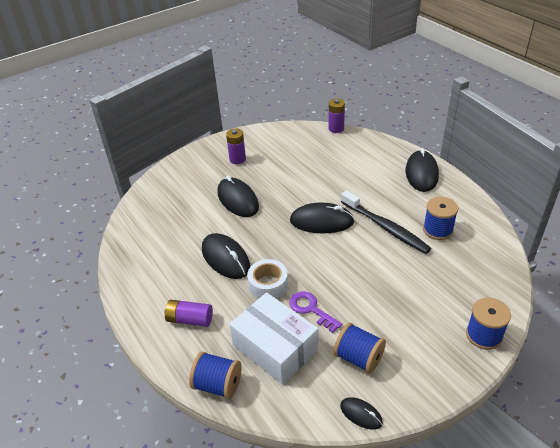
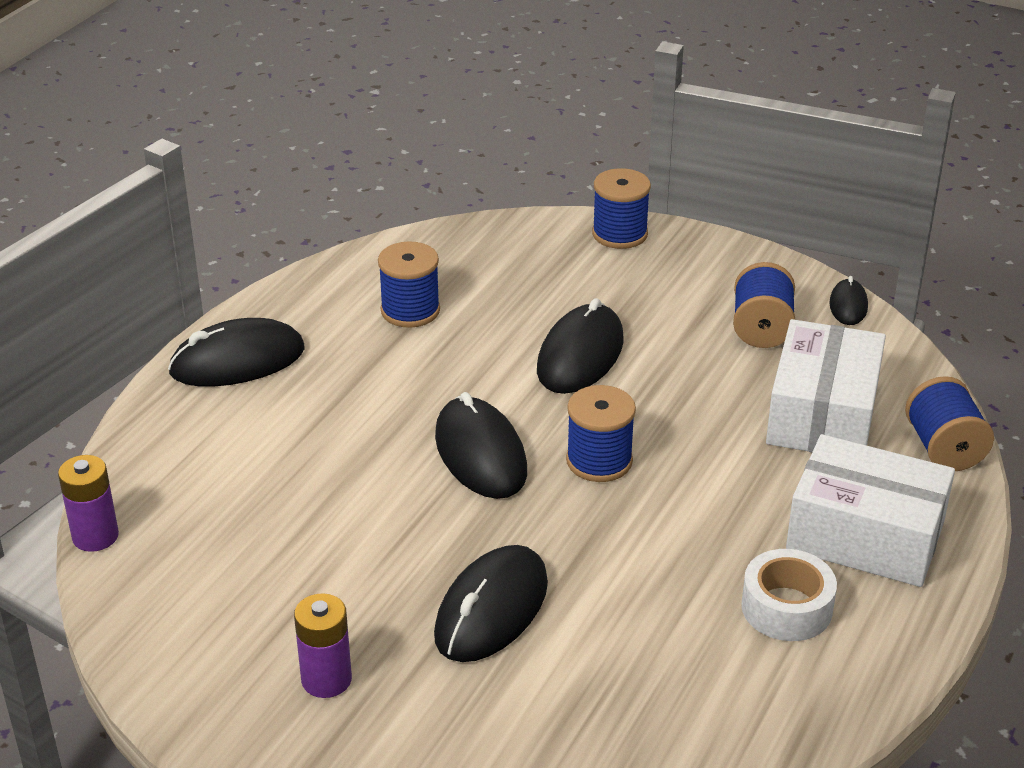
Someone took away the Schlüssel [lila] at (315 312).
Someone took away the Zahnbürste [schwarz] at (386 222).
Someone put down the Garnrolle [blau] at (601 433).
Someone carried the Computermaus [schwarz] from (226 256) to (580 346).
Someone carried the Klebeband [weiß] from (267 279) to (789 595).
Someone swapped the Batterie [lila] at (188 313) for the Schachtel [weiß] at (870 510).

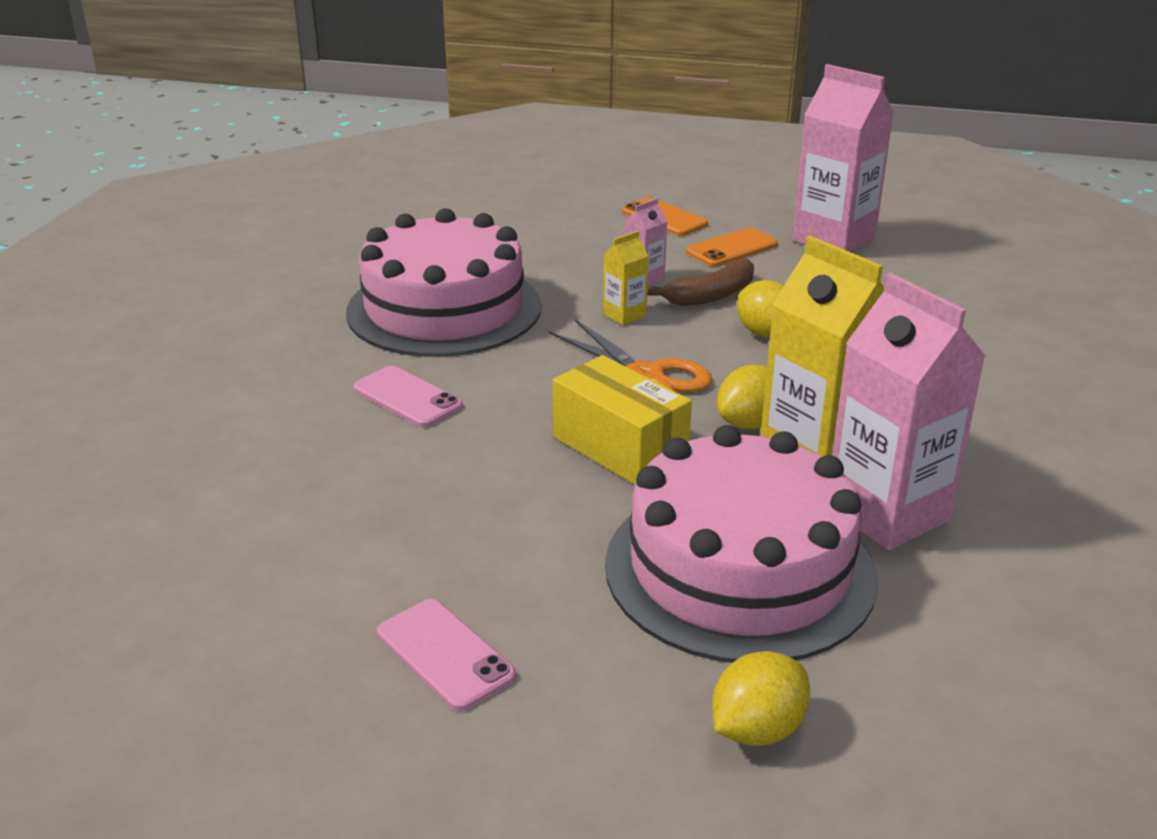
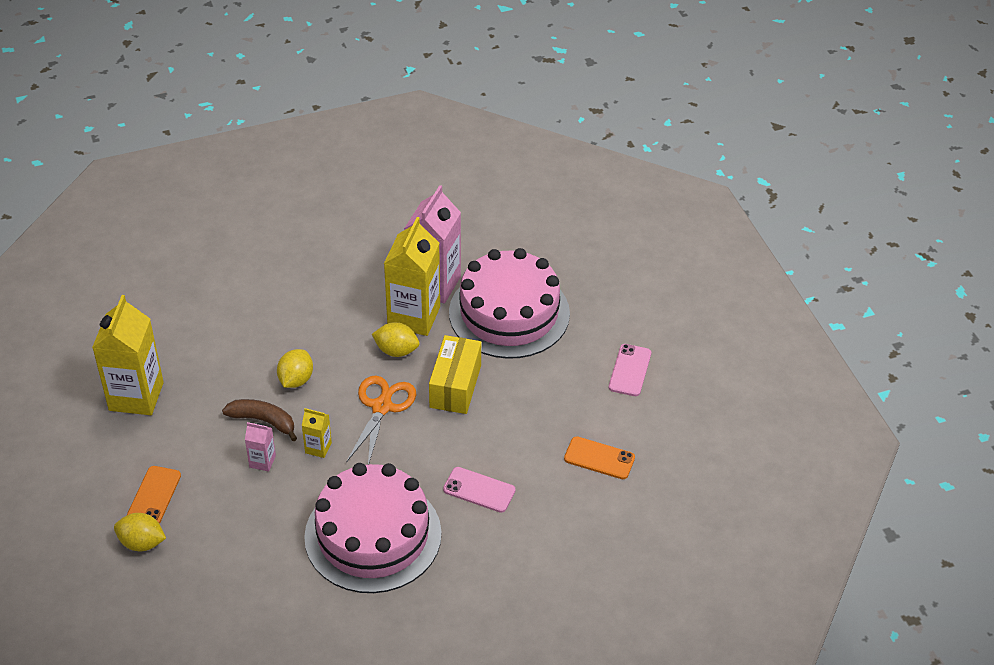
Someone carried the Handy [orange] from (732 247) to (599 457).
Someone carried the Zitrone [gelb] from (761 698) to (140 532).
Someone repainted the Getränkekarton [rosa] at (843 158), which became the Getränkekarton [gelb] at (128 355).
Someone rotated the Handy [rosa] at (408 396) by 75 degrees counterclockwise.

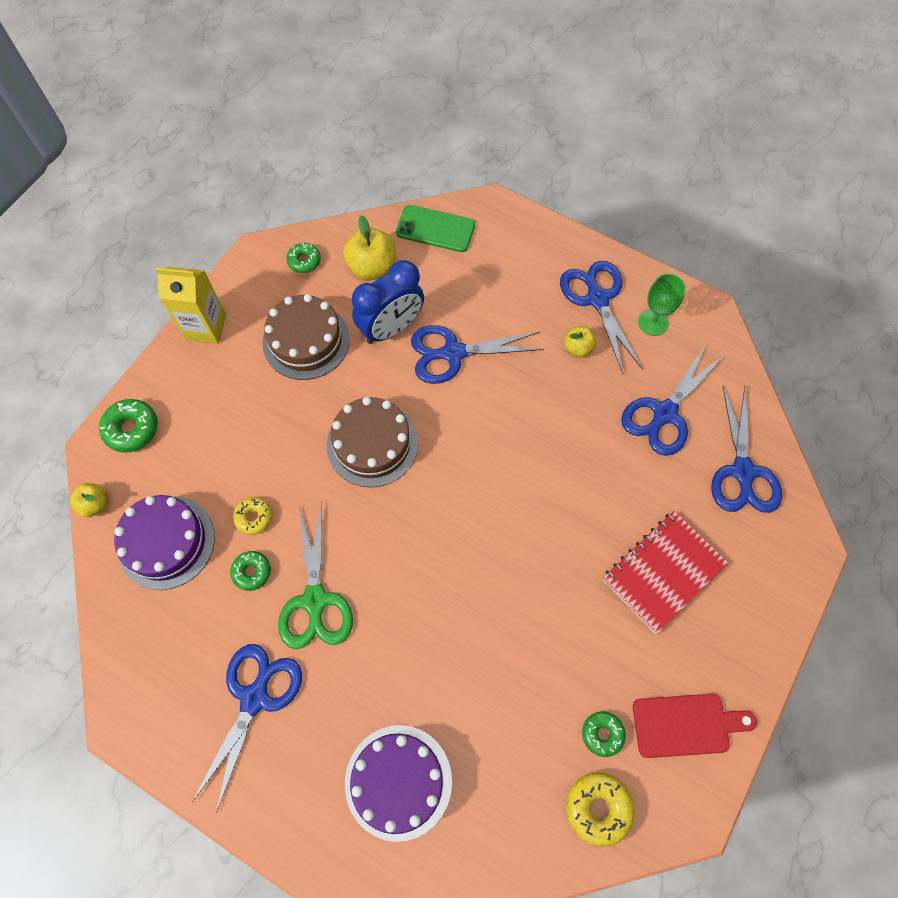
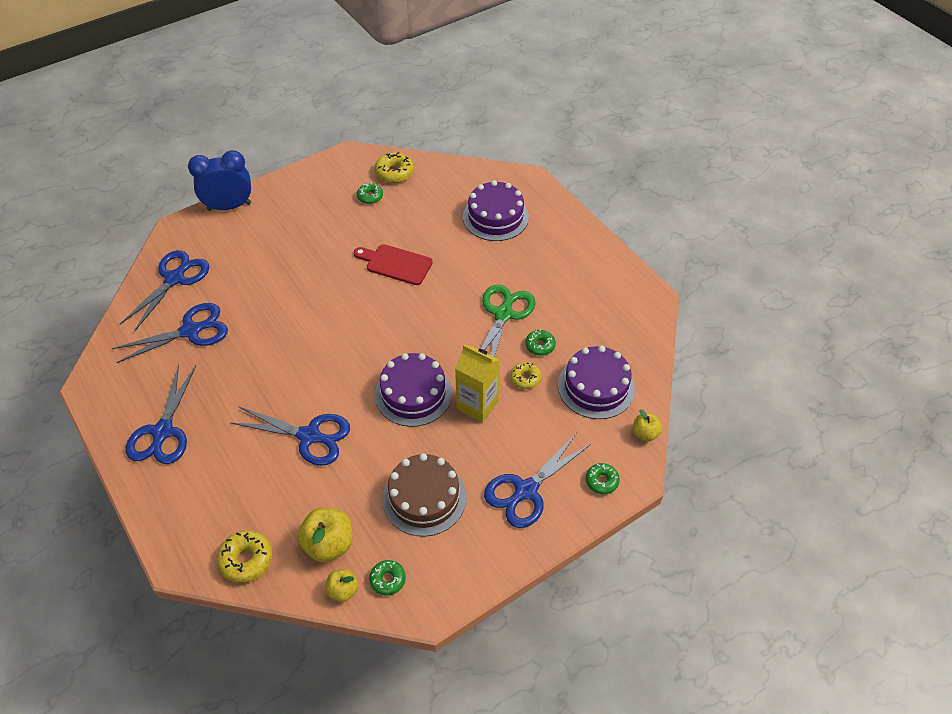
Someone took away the Notizbuch [rot] at (665 572).
Someone took away the Kelch [grün] at (662 305).
Someone carried the Getränkekarton [gelb] from (190 305) to (477 383).
Someone carried the Schere [blau] from (247 728) to (537 481).
Someone carried the Wecker [blau] from (388 302) to (219 180).
Someone carried the Apfel [gelb] from (581 341) to (341 585).
Someone carried the Schneidebrett [rot] from (695 726) to (393 264).
Someone swapped the Handy [grün] at (435 228) for the Donut [gelb] at (245 556).
Someone repainted the Kuchen [braun] at (372 442), which became the Kuchen [lila] at (413 390).
Someone scaled the Donut [grün] at (128 426) by 0.66.

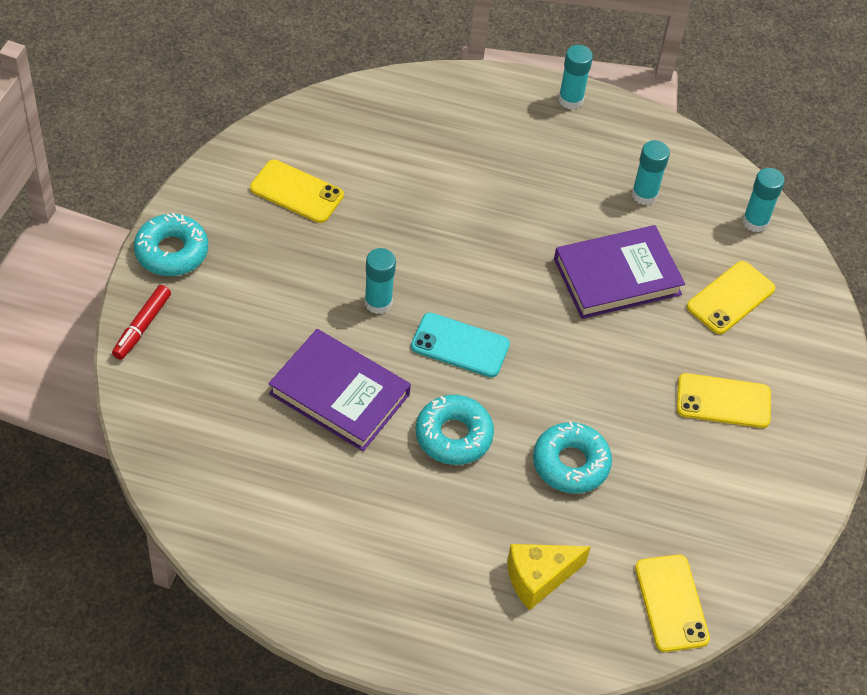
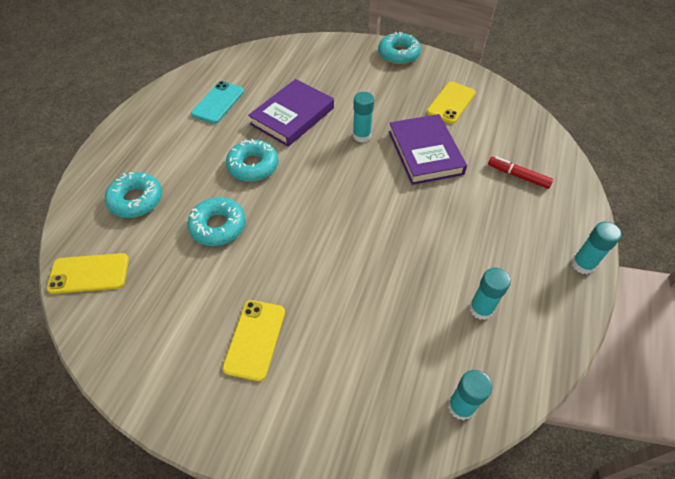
Someone took away the Handy [gelb] at (731 297).
Someone carried the Filzstift [rot] from (141 322) to (520 172).
Someone carried the Handy [türkis] from (460 345) to (217 102).
Someone carried the Buch [lila] from (619 272) to (428 149).
Someone swapped the Käse [gelb] at (549 577) for the Donut [türkis] at (133 195).

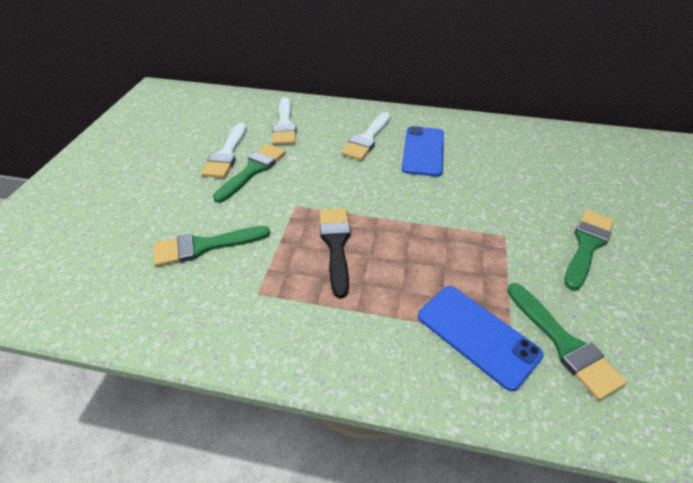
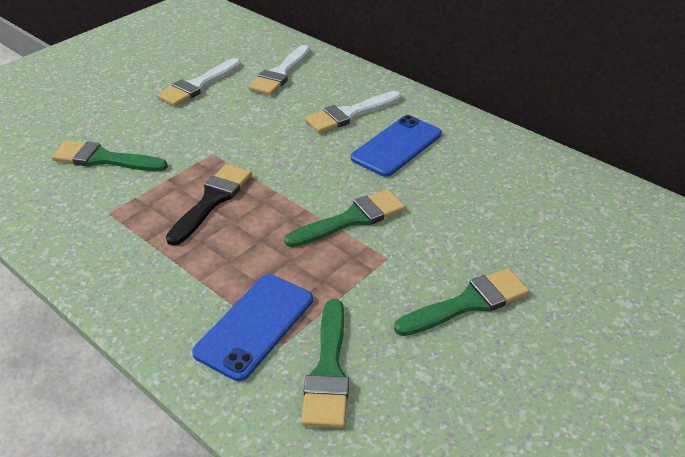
Someone carried the Pinsel [grün] from (249 173) to (344 218).
Someone rotated the Handy [blau] at (480 338) by 45 degrees clockwise.

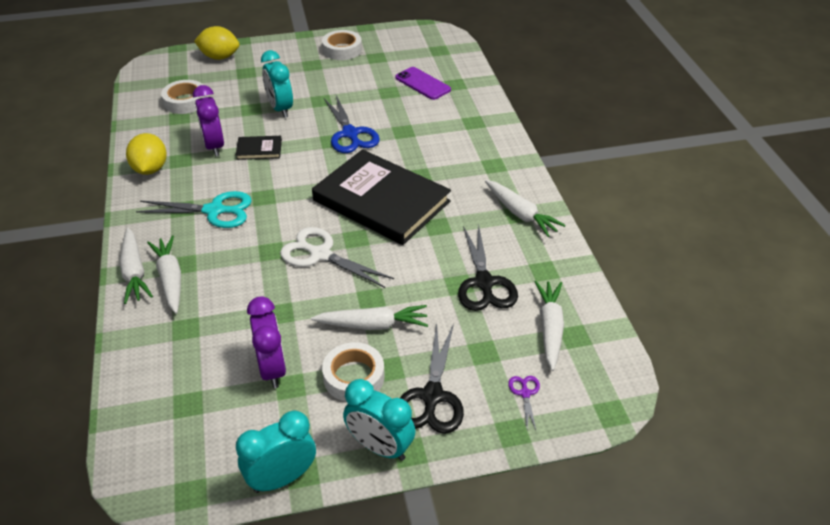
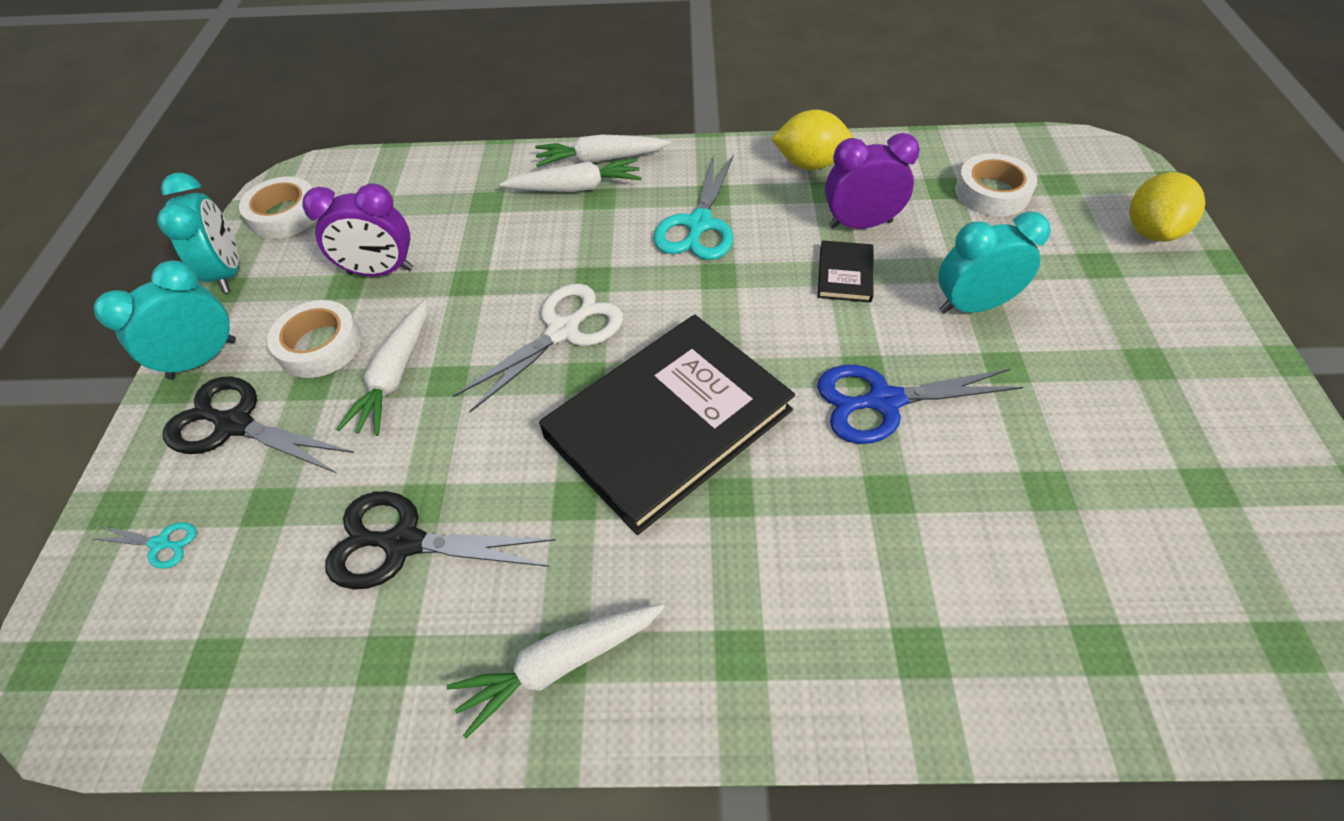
Someone took away the Handy [lila] at (423 83).
Someone took away the Karotte [weiß] at (549 326).
Someone carried the Klebeband [weiß] from (342 45) to (278 208).
Someone repainted the Schere [lila] at (524 403), which became the Schere [türkis] at (146 545).

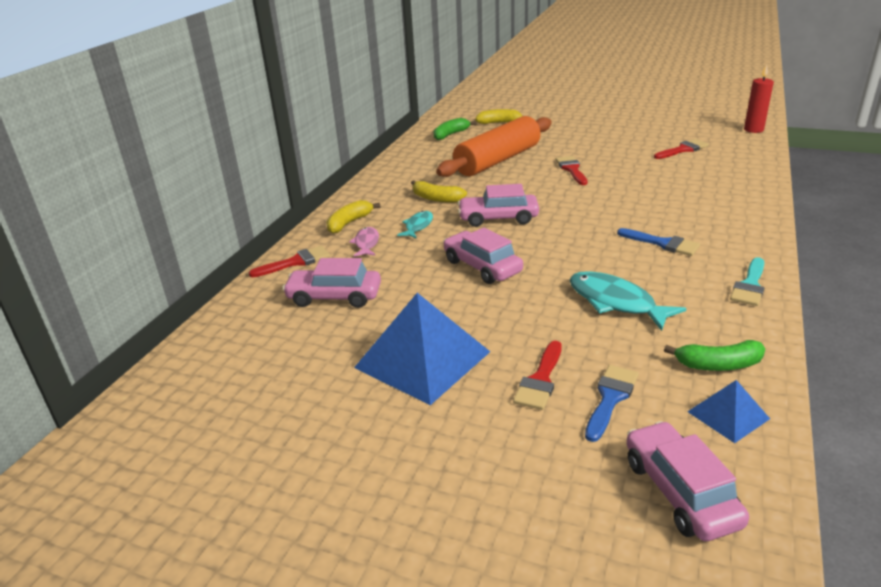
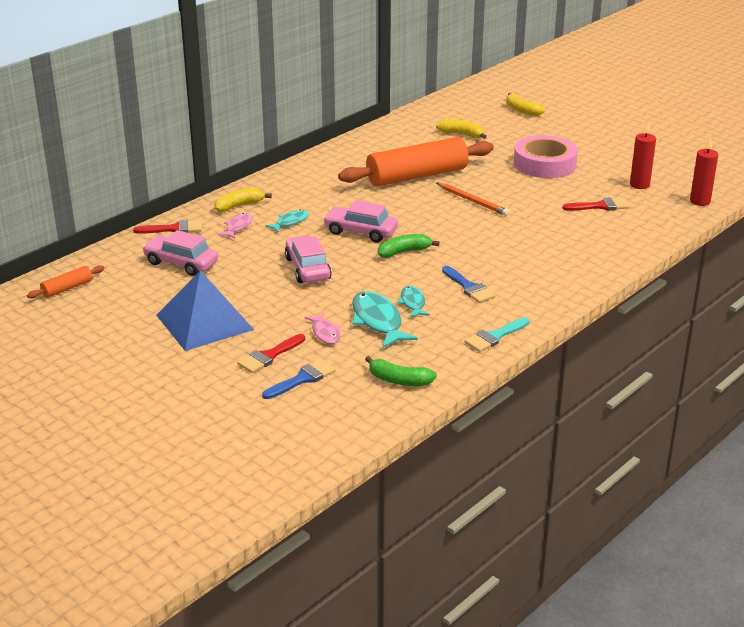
Someone took away the Auto [rosa] at (687 481).
Someone took away the Pyramide [blau] at (728 411).
Someone put down the Nudelholz [orange] at (66 282).
Someone put down the Fisch [rosa] at (323 328).
Someone put down the Fisch [türkis] at (413 301).
Someone put down the Klebeband [rosa] at (546 156).
Someone put down the Kerze [rot] at (643 155).
Someone carried the Banane [gelb] from (439 191) to (525 104).
Someone carried the Banane [grün] from (455 129) to (409 246).
Someone swapped the Pinsel [rot] at (572 170) for the Bleistift [orange] at (473 199).

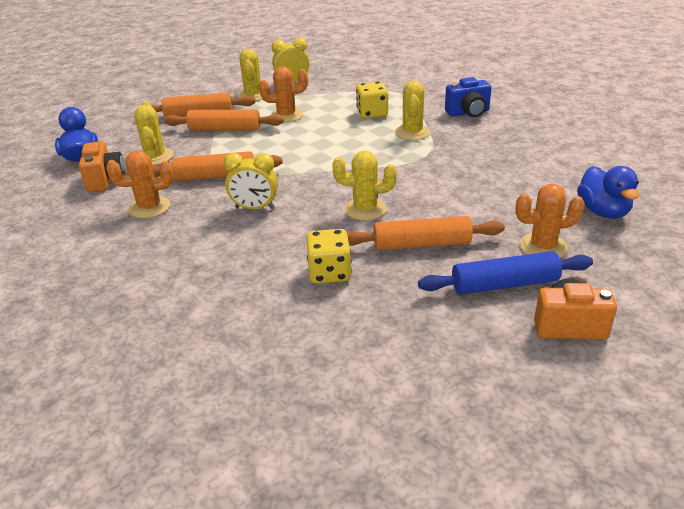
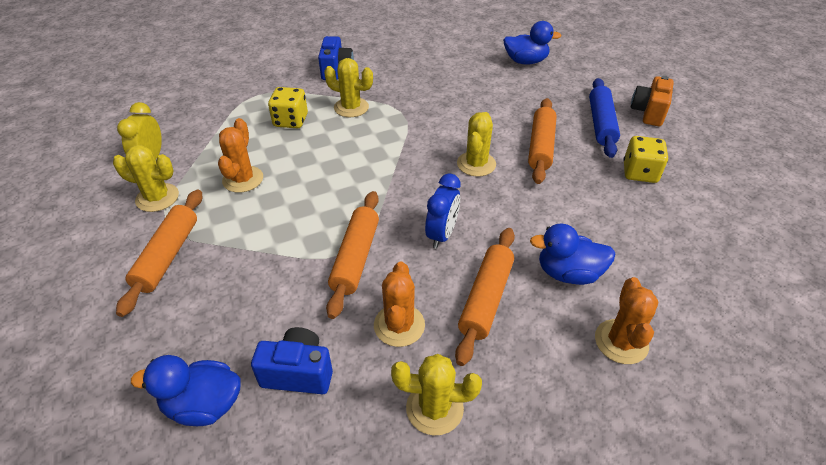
Someone put down the Ente [blau] at (573 254).
Someone carried the Kaktus [gelb] from (154 133) to (436 395).
Someone carried the Nudelholz [orange] from (224 120) to (485 297).
Someone carried the Spielwürfel [gelb] from (329 256) to (645 159).
Someone carried the Kaktus [orange] from (550 221) to (627 320).
Someone repainted the Kamera [orange] at (102 166), which became the Kamera [blau] at (292 360).
Someone repainted the Wecker [gelb] at (251 181), which became the Wecker [blau] at (443 211).

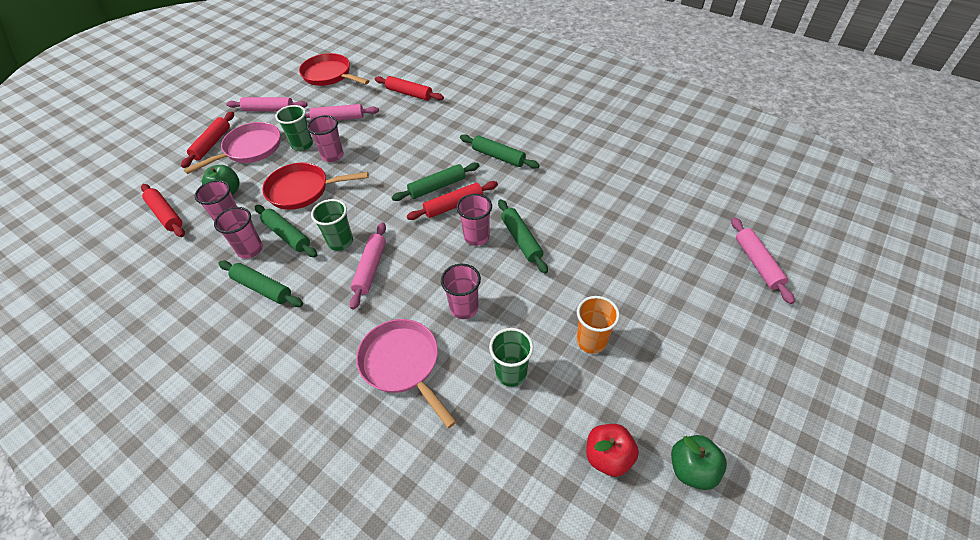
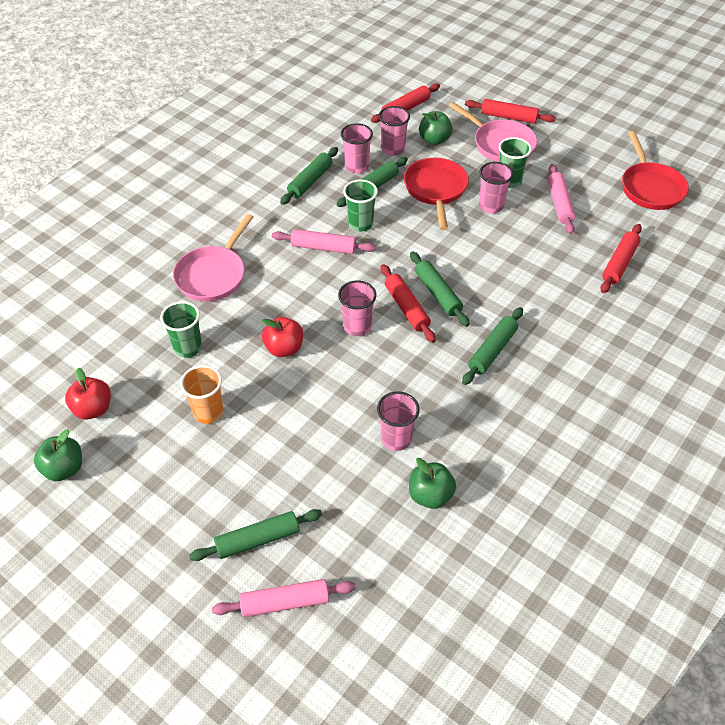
Someone took away the Nudelholz [rosa] at (266 104).
Someone put down the Apfel [rot] at (282 337).
Someone put down the Apfel [grün] at (432 483).
Someone carried the Becher [rosa] from (461 291) to (398 421).
Someone carried the Nudelholz [grün] from (523 236) to (255 535).
Someone rotated the Pfanne [rot] at (334 69) by 135 degrees clockwise.
Someone rotated the Pfanne [rosa] at (406 373) by 150 degrees clockwise.

